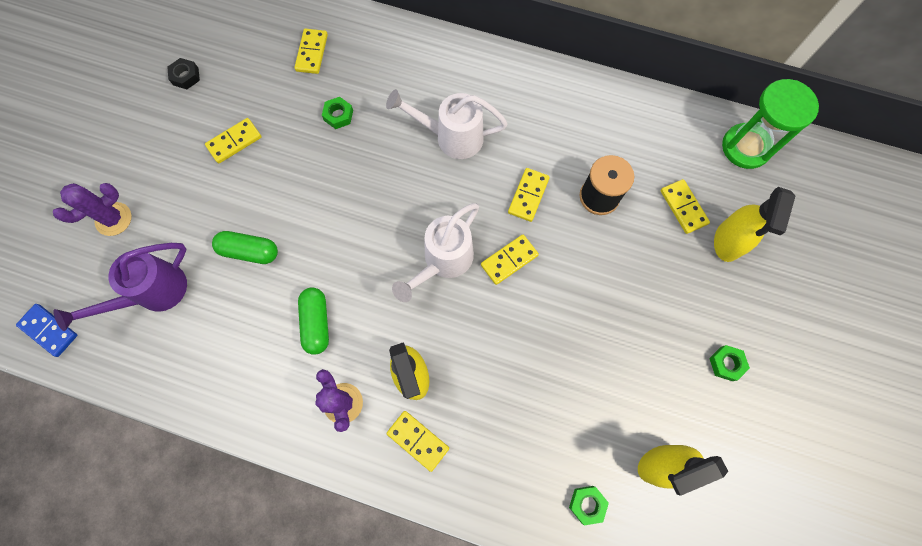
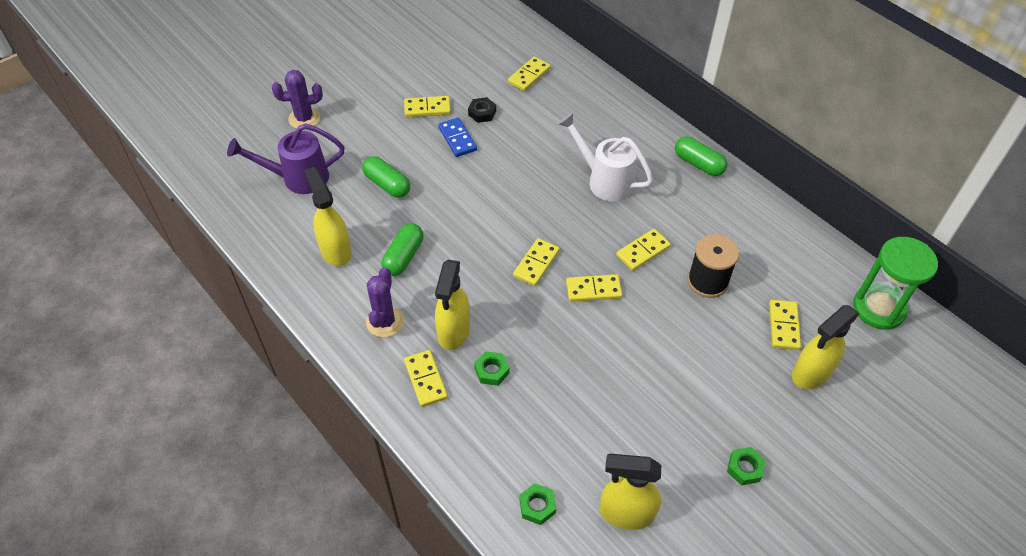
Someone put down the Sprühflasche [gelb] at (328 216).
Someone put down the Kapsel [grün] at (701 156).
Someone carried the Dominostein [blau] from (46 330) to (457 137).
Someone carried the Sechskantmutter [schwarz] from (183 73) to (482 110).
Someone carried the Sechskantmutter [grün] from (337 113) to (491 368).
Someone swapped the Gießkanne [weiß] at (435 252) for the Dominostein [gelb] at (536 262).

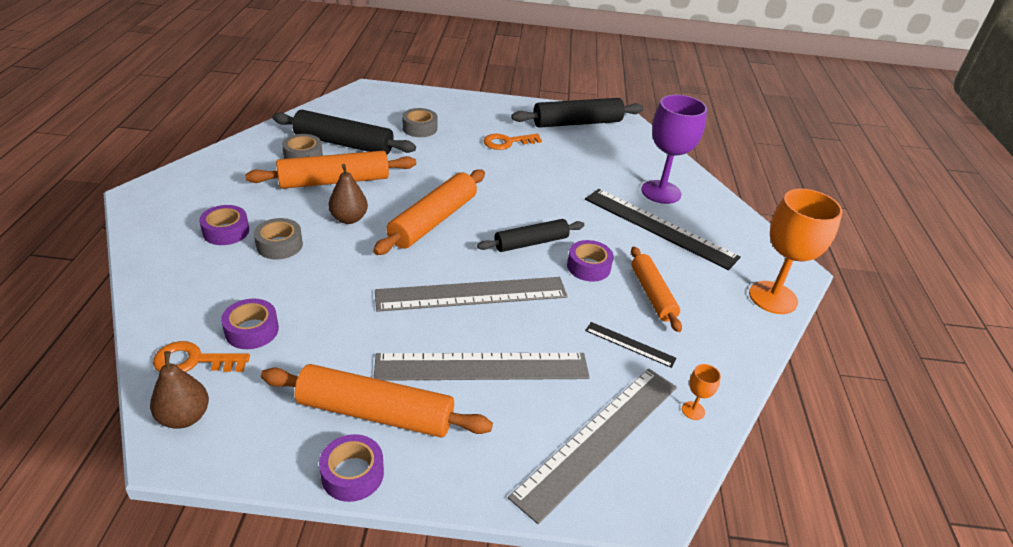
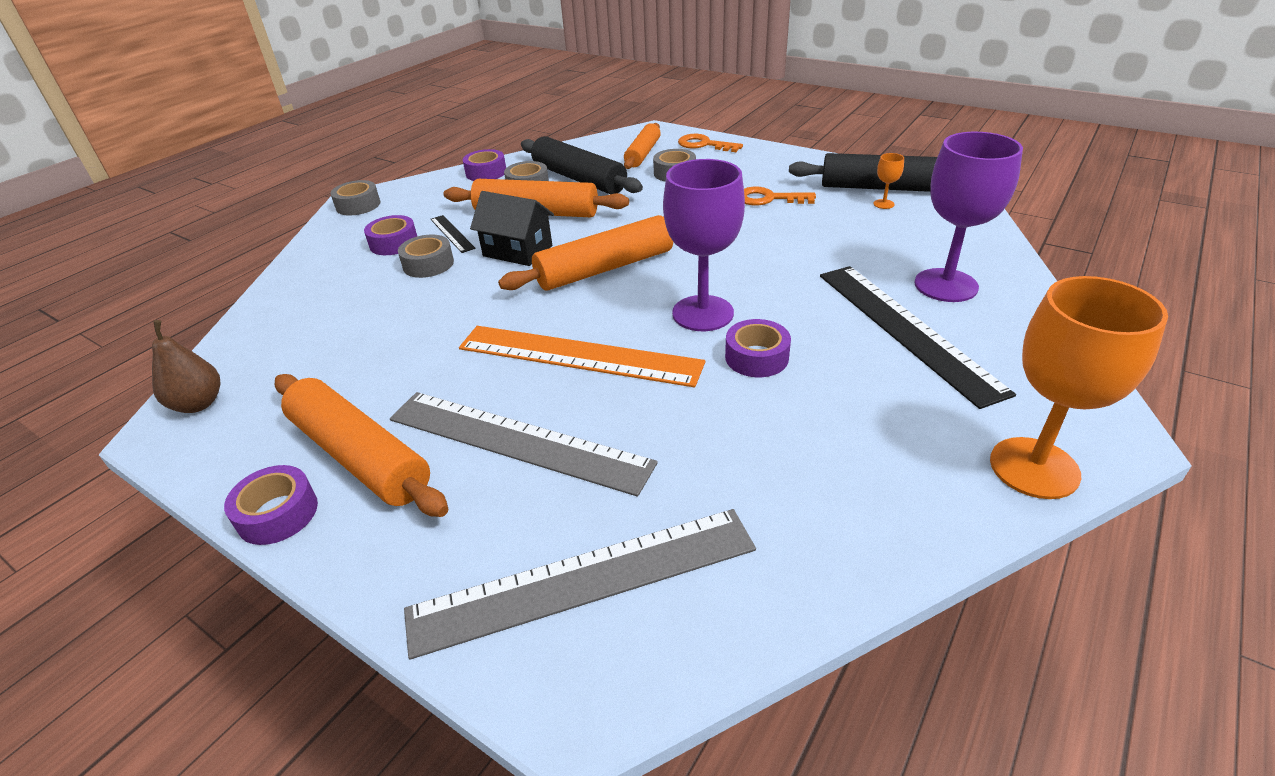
Someone put down the Klebeband [grau] at (355 198).
Someone carried the Schlüssel [orange] from (201 356) to (710 143).
Someone carried the Klebeband [lila] from (250 324) to (484 165).
Someone carried the Lineal [schwarz] from (631 345) to (453 234).
Someone carried the Nudelholz [orange] from (656 289) to (642 146).
Someone carried the Kelch [orange] from (701 392) to (888 181).
Someone swapped the Birne [braun] at (348 194) for the Haus [schwarz] at (512 228).
Someone swapped the Nudelholz [schwarz] at (530 235) for the Kelch [lila] at (704 245).
Someone repainted the Lineal [grau] at (471 294), which became the Lineal [orange] at (582 356).

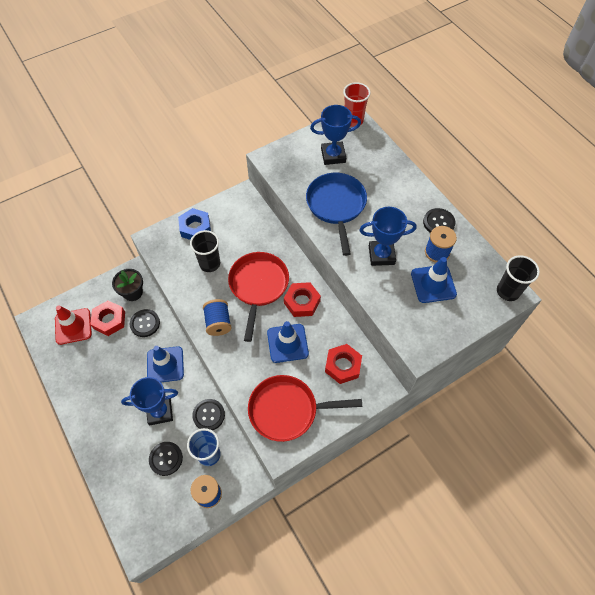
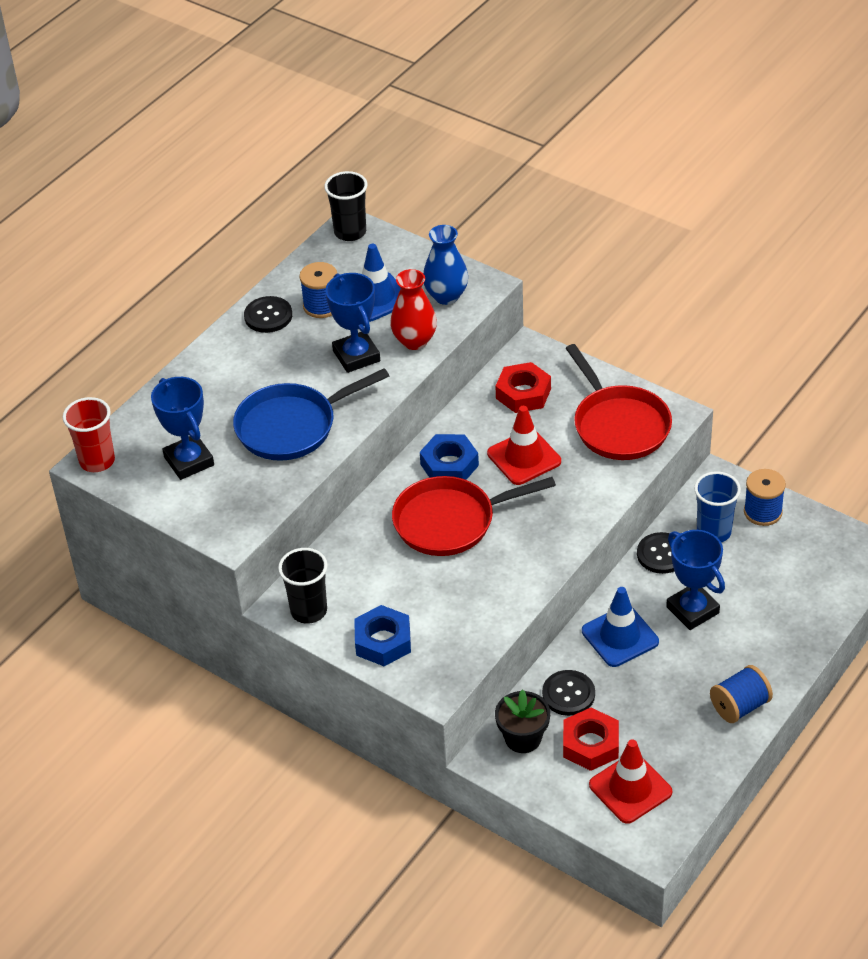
Someone took away the Knopf [schwarz] at (166 459).
Someone put down the Vase [rot] at (413 309).
Someone put down the Vase [blau] at (445 265).
Someone carried the Becher [schwarz] from (205 251) to (303 586).
Someone carried the Garnrolle [blau] from (217 317) to (741 694).
Someone repainted the Leitkegel [blau] at (288 342), which became the Leitkegel [rot] at (524 445).
Someone repainted the Sechskantmutter [rot] at (302 299), which became the Sechskantmutter [blau] at (449 457).

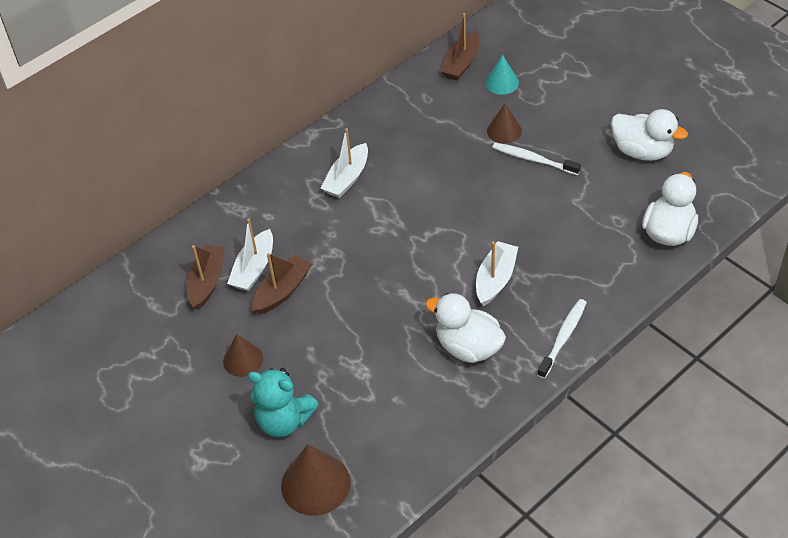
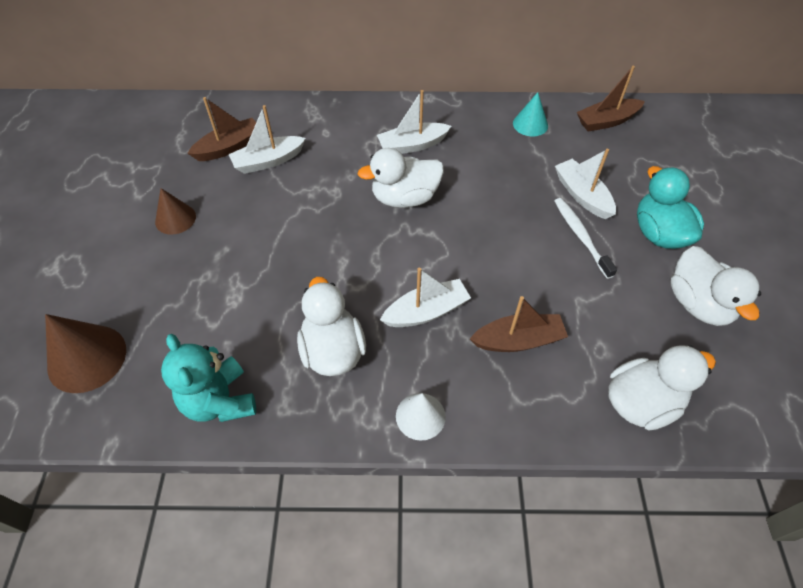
Someone put down the Ente [weiß] at (400 178).
Someone put down the Ente [türkis] at (670 207).
Someone carried the Teddybär [türkis] from (283 402) to (208 378).
Someone carried the Boot [braun] from (282 284) to (519 324).
Someone carried the Kegel [türkis] from (502 75) to (530 114).
Someone swapped the Kegel [braun] at (504 123) for the Boot [weiß] at (585 184).
Someone swapped the Zahnbürste [weiß] at (562 339) for the Kegel [weiß] at (421 417).

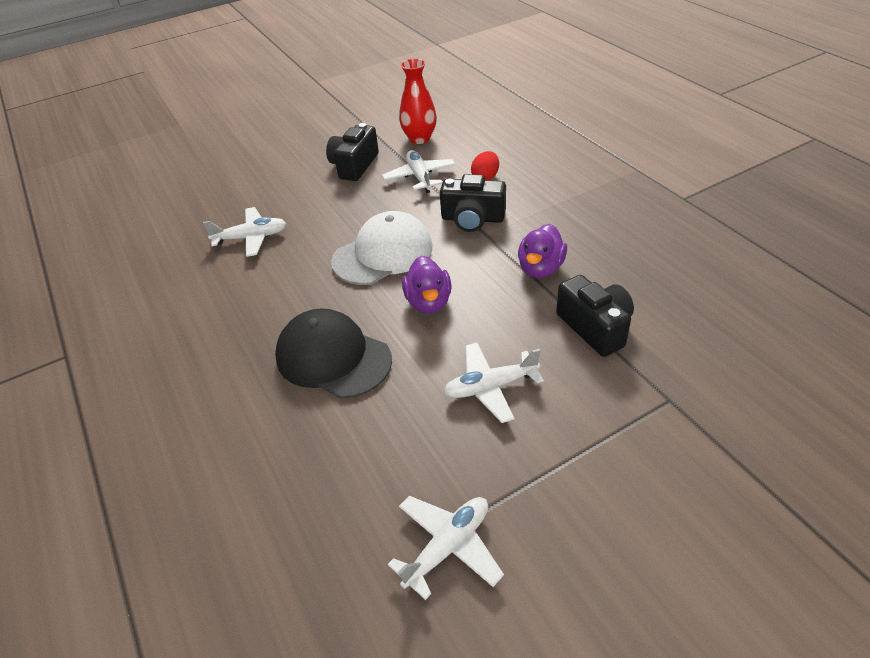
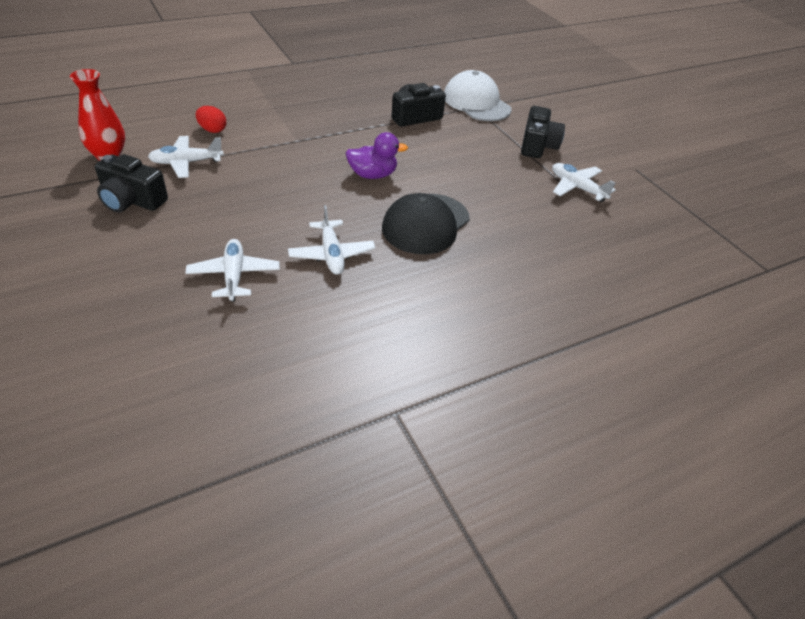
Someone took away the Ente [lila] at (542 251).
Someone carried the Kappe [weiß] from (381 248) to (478 95).
Someone carried the Kamera [schwarz] from (473 203) to (543 132).
Someone carried the Flugzeug [weiß] from (494 382) to (331 240).

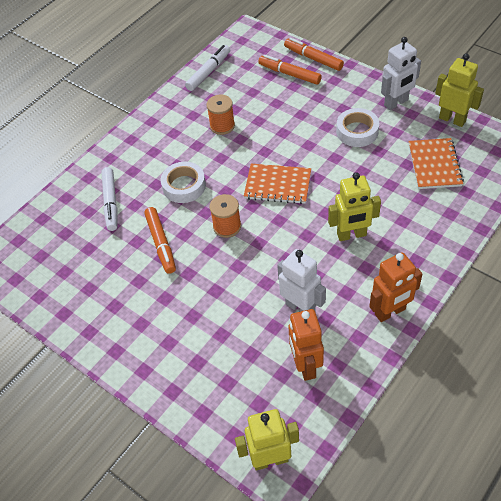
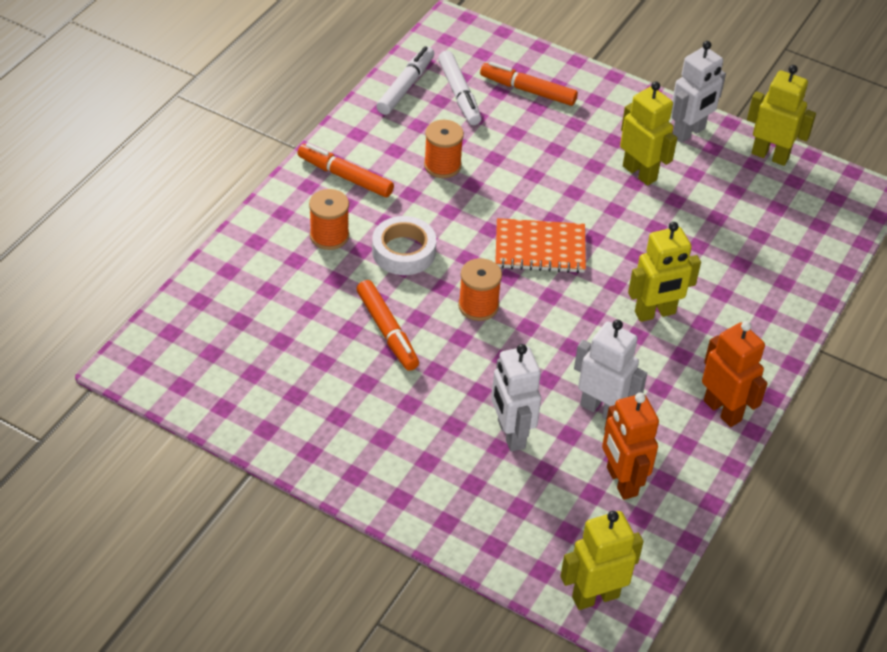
Someone took away the Notizbuch [orange] at (436 163).
Someone put down the Garnrolle [orange] at (329 219).
Someone put down the Roboter [weiß] at (516 398).
Someone carried the Filzstift [weiß] from (109 199) to (459 88).
Someone carried the Filzstift [orange] from (314 54) to (345 170).
Someone swapped the Klebeband [weiß] at (357 127) for the Roboter [gelb] at (648 133).
Someone rotated the Roboter [orange] at (395 287) by 90 degrees counterclockwise.

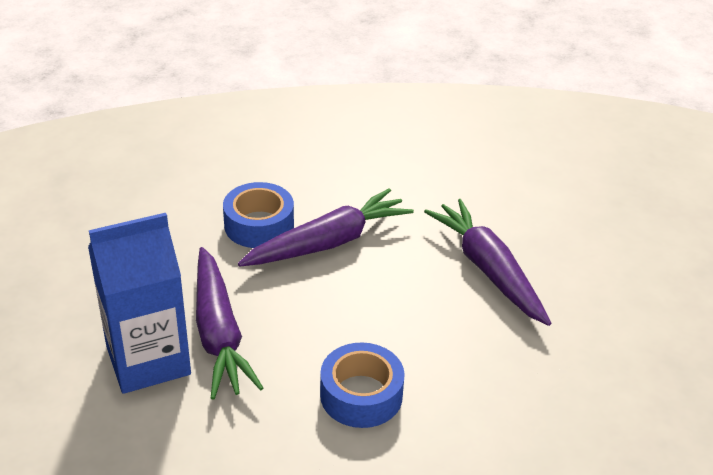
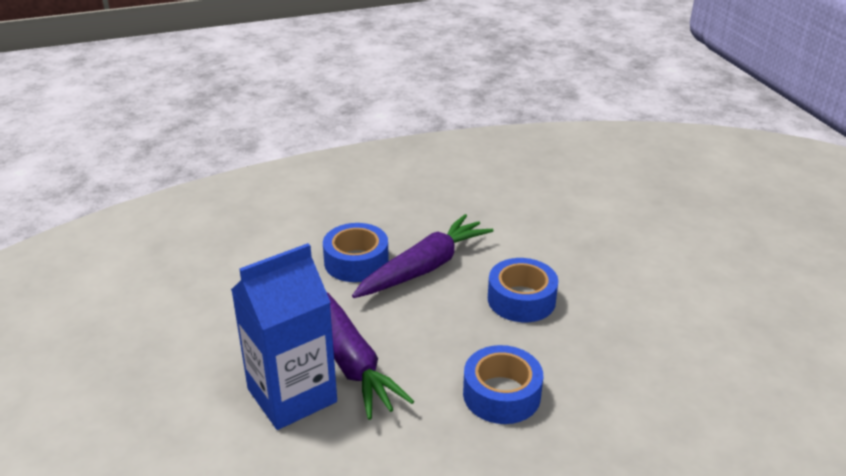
Someone took away the Karotte [lila] at (487 262).
Someone put down the Klebeband [blau] at (523 290).

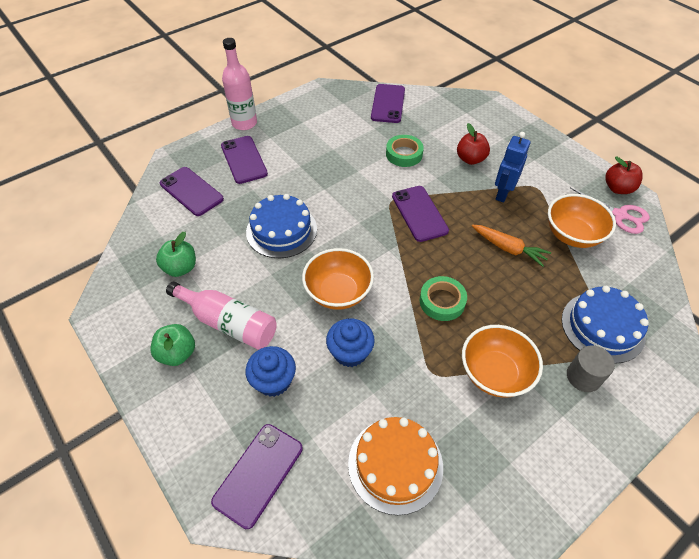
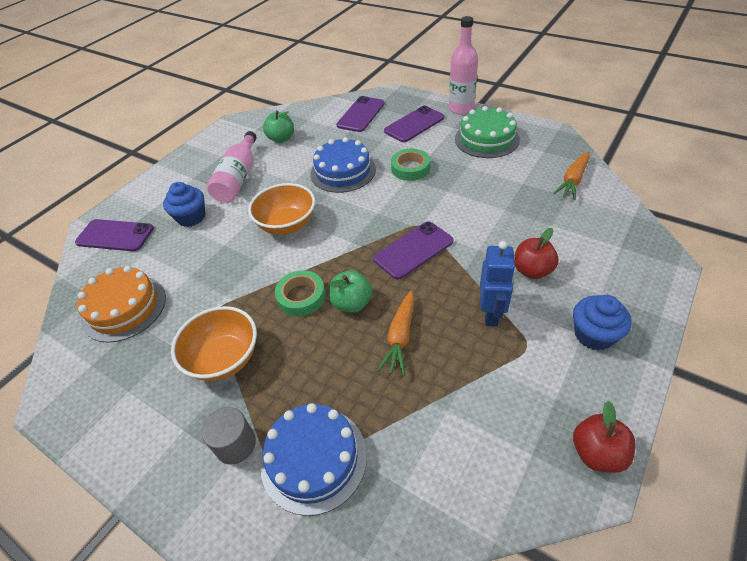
Someone took away the Schüssel [orange] at (582 221).
Someone took away the Schere [rosa] at (610 211).
Someone put down the Kuchen [grün] at (487 132).
Someone carried the Apfel [grün] from (172 345) to (350 291).
Someone carried the Muffin [blau] from (350 342) to (602 323).
Someone carried the Klebeband [grün] from (405 151) to (410 165).
Someone swapped the Handy [lila] at (388 103) for the Karotte [orange] at (571 176).
Someone rotated the Roboter [blau] at (512 167) by 90 degrees clockwise.

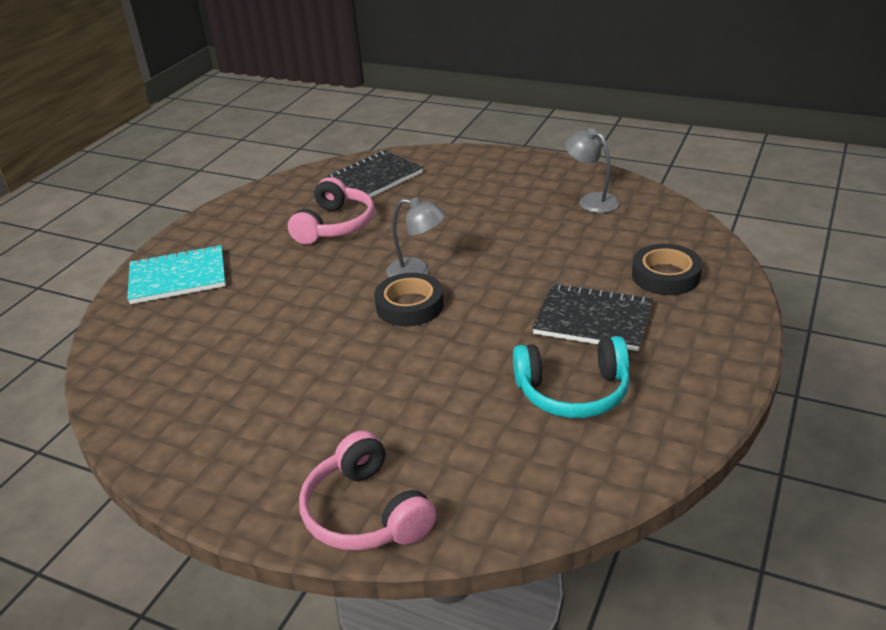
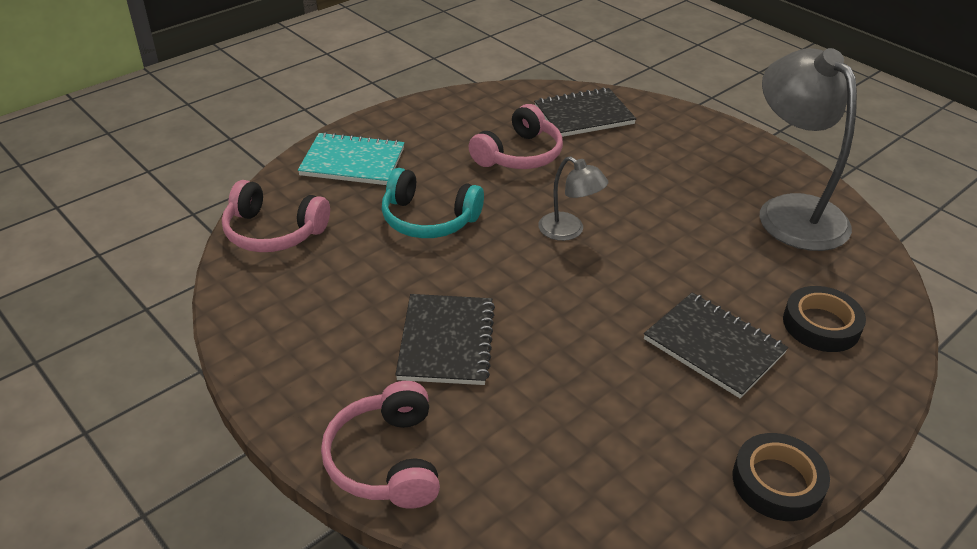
Someone put down the Kopfhörer [rosa] at (276 216).
Someone put down the Notizbuch [schwarz] at (445 339).
Someone carried the Klebeband [schwarz] from (409 299) to (781 477).
Someone carried the Kopfhörer [türkis] from (571 377) to (433 203).
Someone scaled the Lampe [grau] at (592 170) by 2.02.

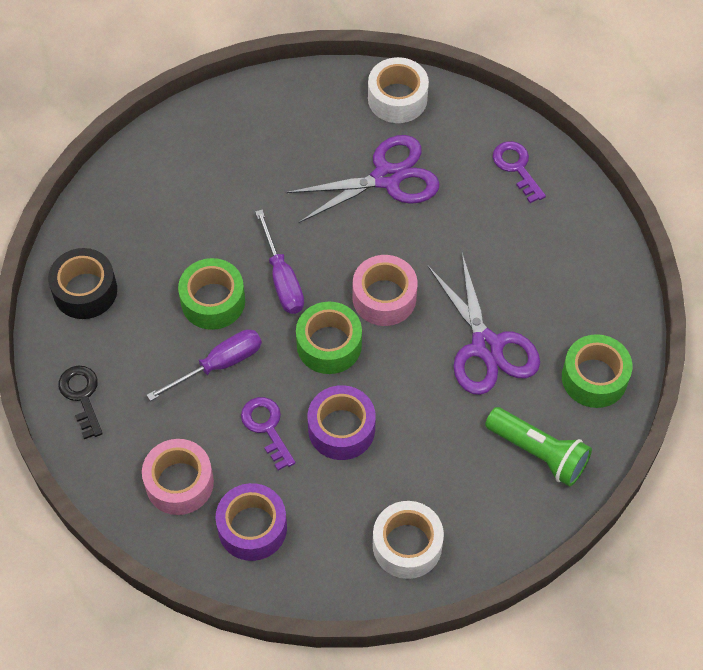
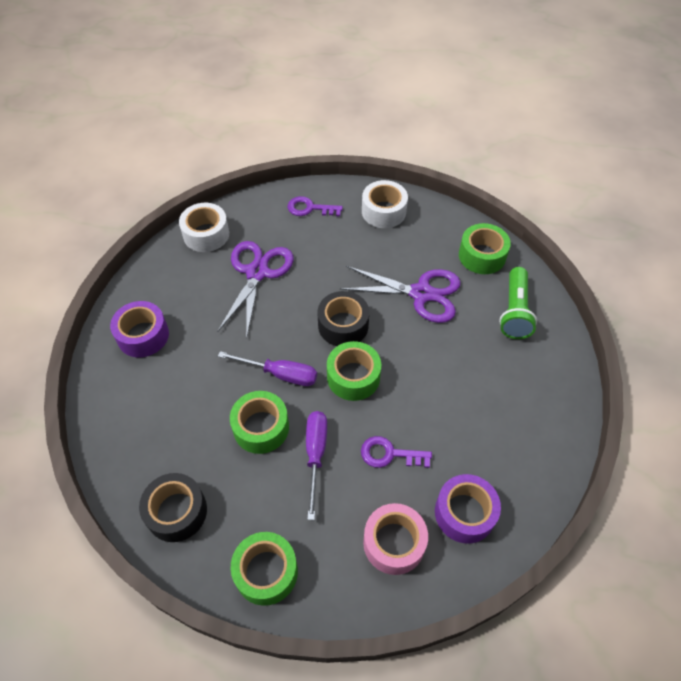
Someone carried the Klebeband [lila] from (342 422) to (139 329).
Someone carried the Klebeband [weiß] from (408 540) to (385 204).
Someone swapped the Schlüssel [schwarz] at (80 402) for the Klebeband [grün] at (264 569).
Someone repainted the Klebeband [rosa] at (385 290), which became the Klebeband [schwarz] at (343 318).
Someone rotated the Taschenlampe [grün] at (538 447) by 120 degrees clockwise.

